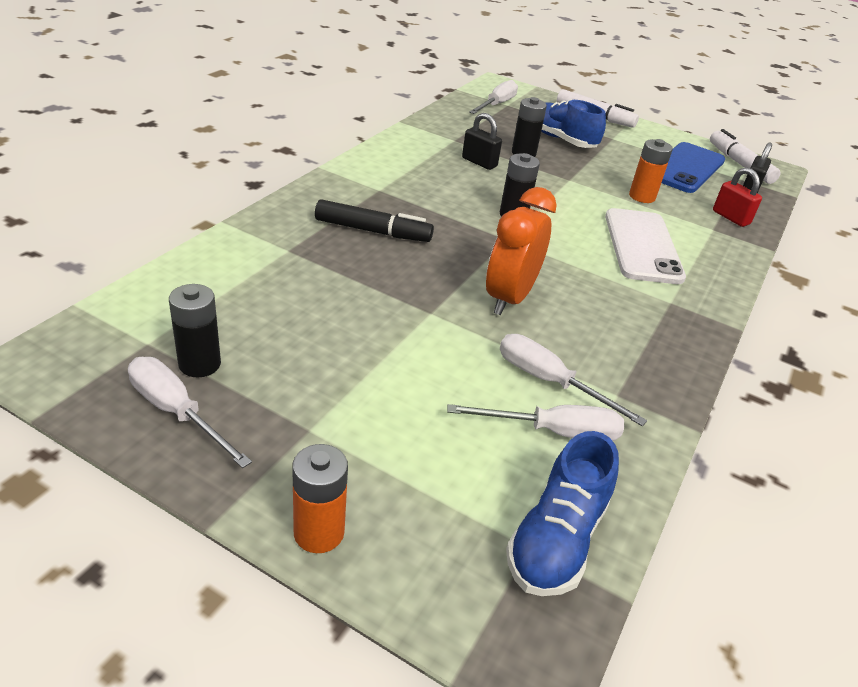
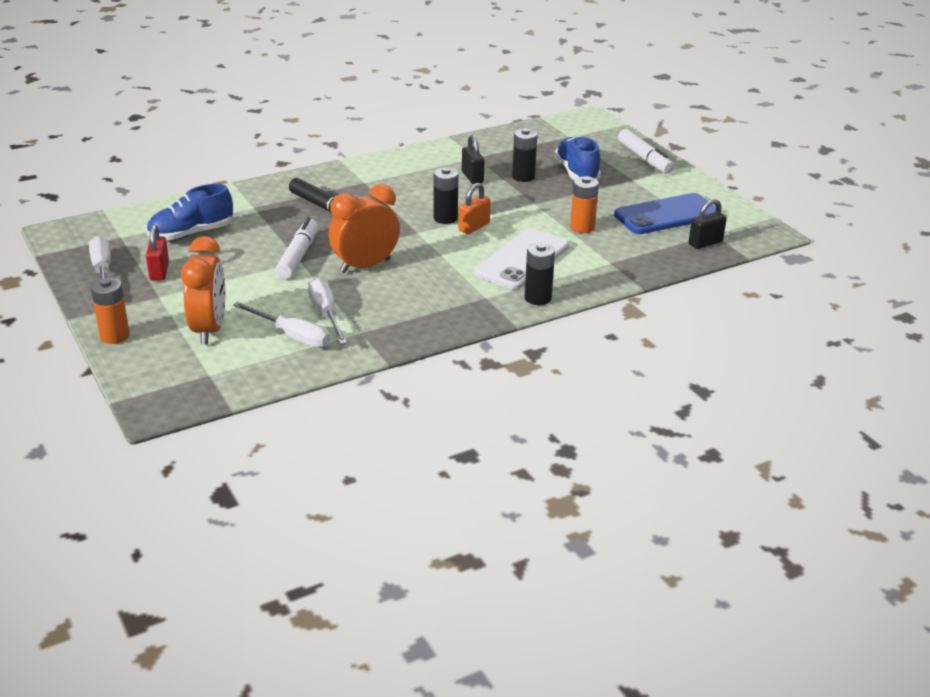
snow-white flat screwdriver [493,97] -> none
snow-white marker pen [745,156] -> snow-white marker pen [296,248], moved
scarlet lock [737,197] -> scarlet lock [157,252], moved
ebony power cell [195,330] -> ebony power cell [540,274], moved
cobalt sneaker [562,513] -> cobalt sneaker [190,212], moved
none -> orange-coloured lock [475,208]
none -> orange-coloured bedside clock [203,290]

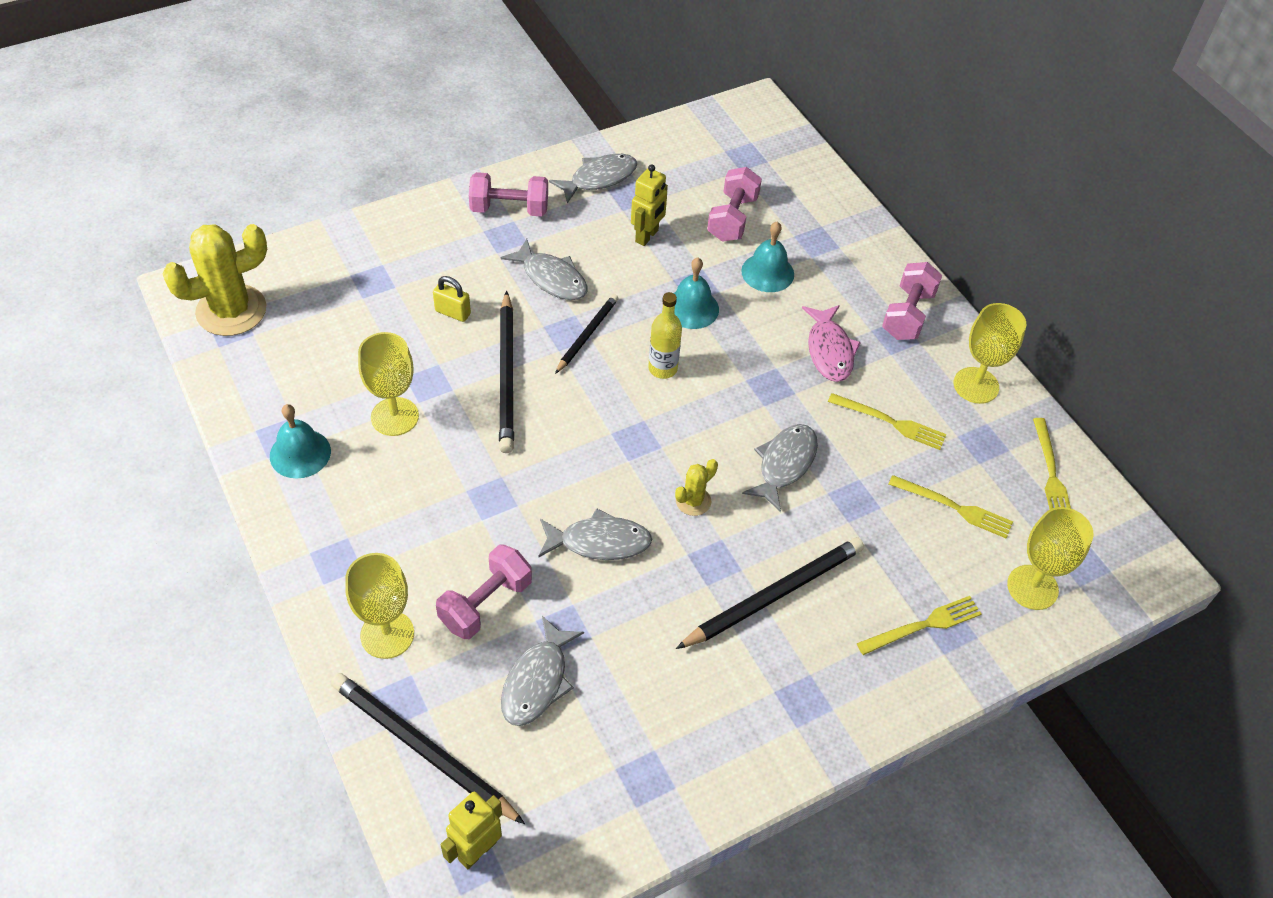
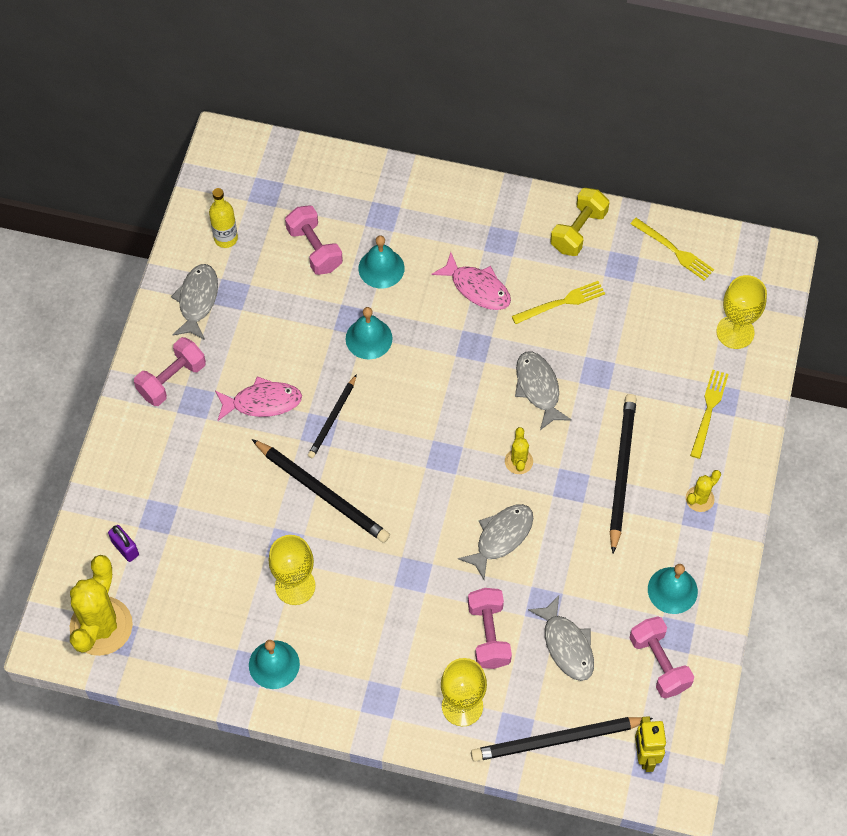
yellow toy robot [649,205] -> none
ash-grey fish [544,269] -> pink fish [258,398]
pink free weight [912,301] -> pink free weight [661,657], moved
yellow lock [452,299] -> none
yellow bottle [665,335] -> yellow bottle [223,218], moved
ebony pencil [586,334] -> ebony pencil [332,416], 135 degrees counterclockwise
yellow chalice [990,353] -> yellow free weight [580,222]
yellow fork [951,507] -> none
none -> yellow prickly plant [703,491]
none -> royal purple lock [123,543]
none -> aqua hand bell [673,589]

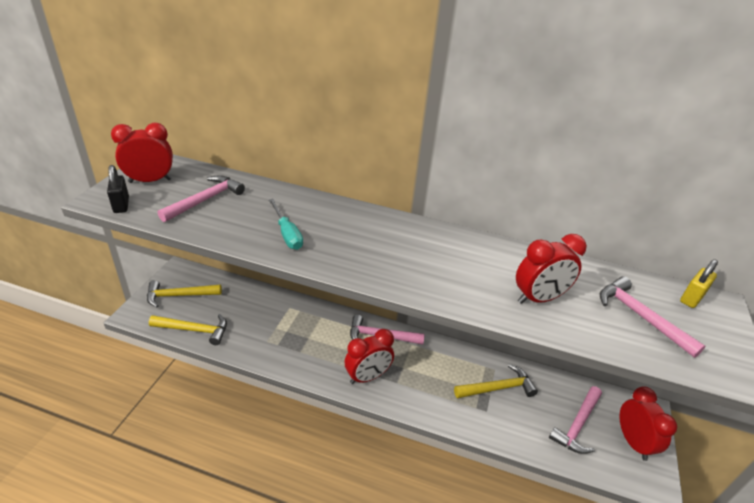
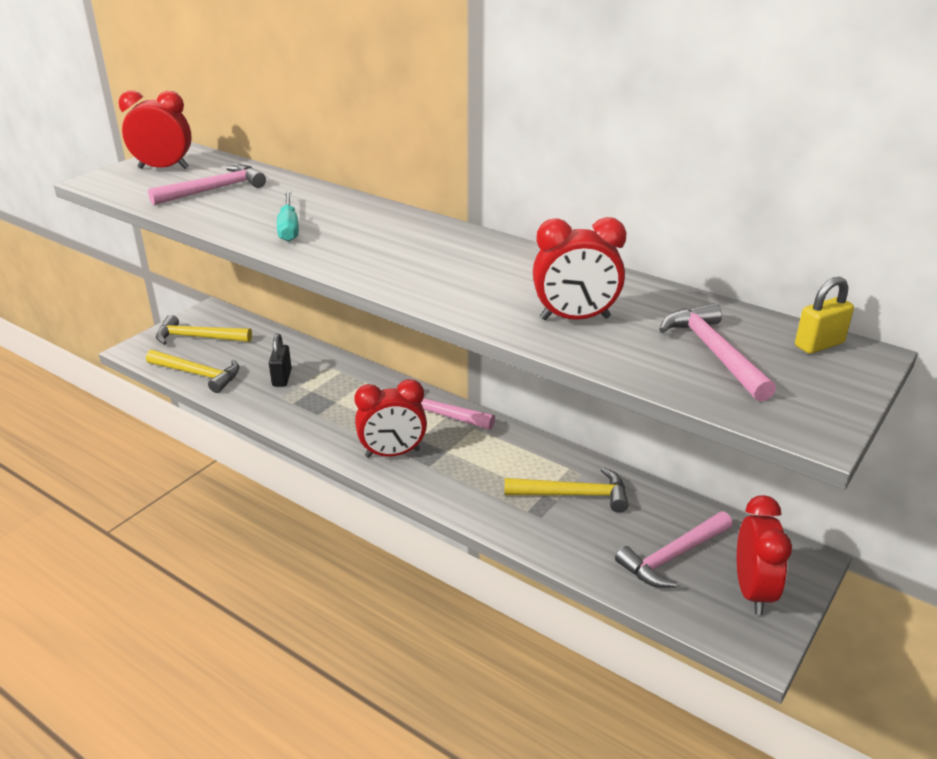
ebony lock [118,189] -> ebony lock [280,359], moved

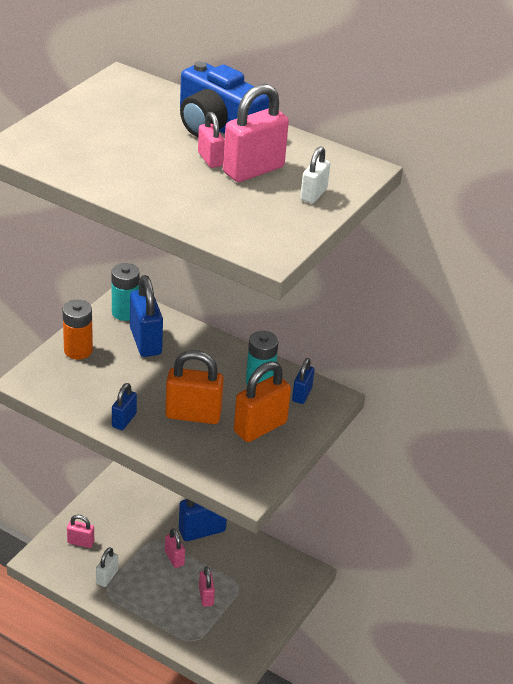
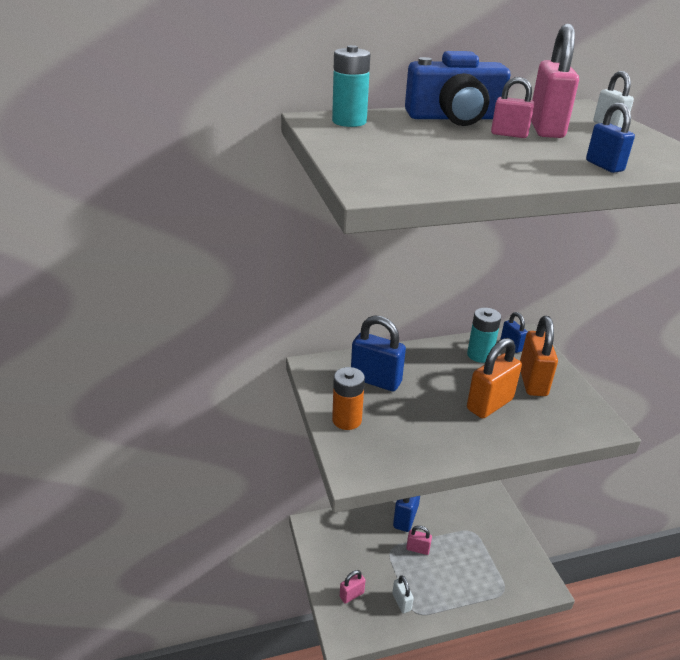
aqua power cell [125,292] -> aqua power cell [351,86], moved
cobalt lock [124,406] -> cobalt lock [610,138], moved
pink lock [207,586] -> none

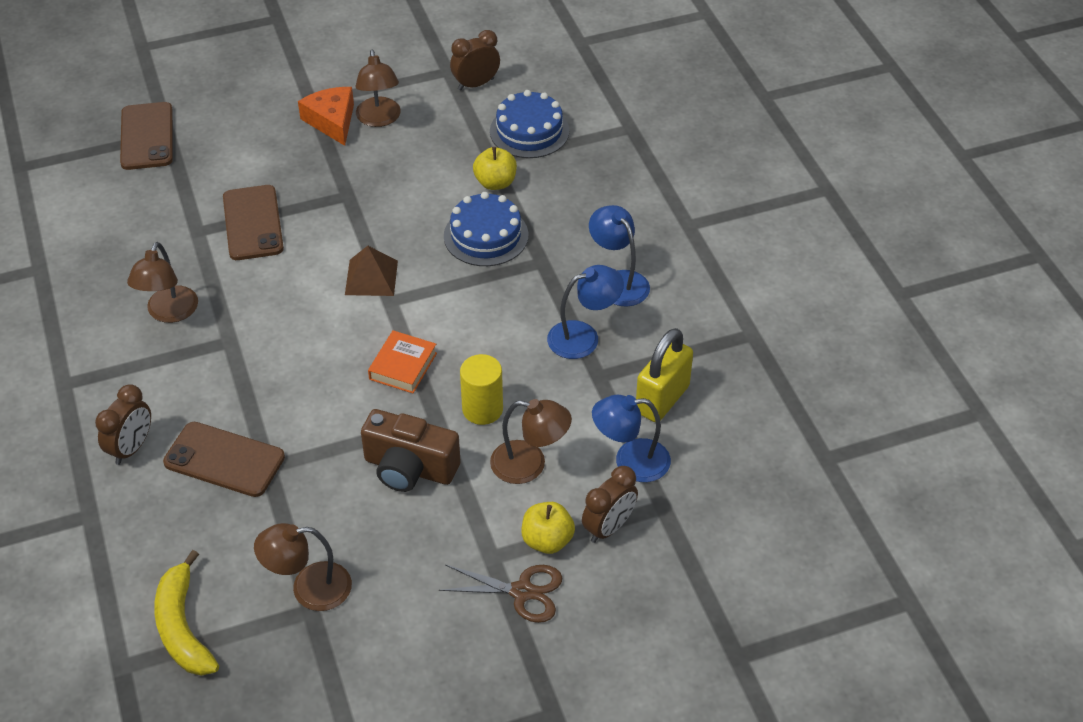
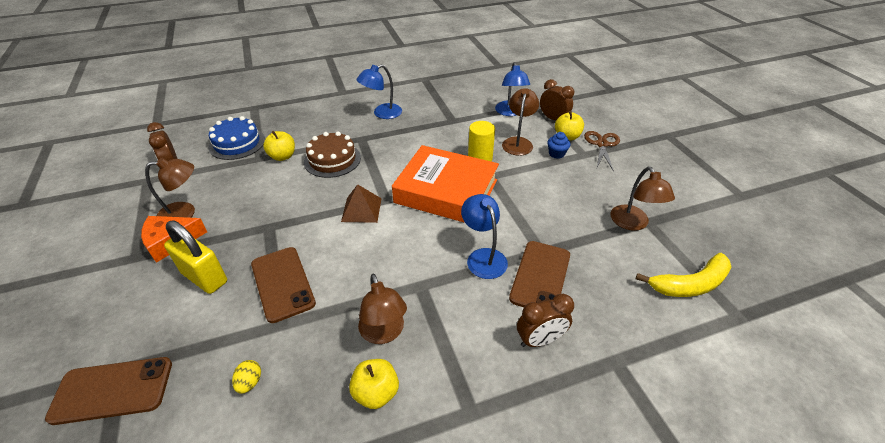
russet smartphone [253,222] -> russet smartphone [283,285], 75 degrees clockwise
cobalt cake [486,229] -> russet cake [332,154]
russet lamp [162,282] -> russet lamp [382,309], 60 degrees clockwise
cobalt lamp [585,312] -> cobalt lamp [484,236], moved
yellow lock [664,375] -> yellow lock [195,257], moved
orange-coloured hardcover [402,361] -> orange-coloured hardcover [445,184], x2.21
russet bedside clock [123,424] -> russet bedside clock [545,320], 135 degrees clockwise
russet camera [411,450] -> none
none -> cobalt cupcake [558,145]
none -> yellow apple [374,384]
none -> yellow egg [246,377]

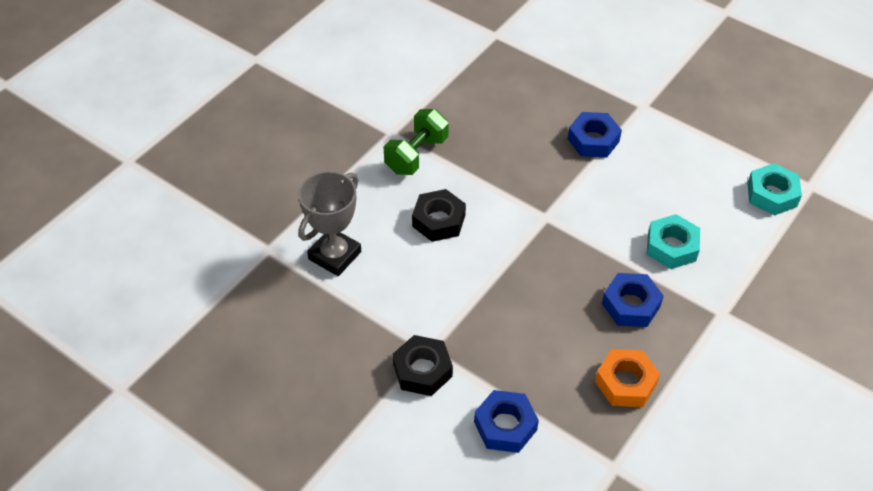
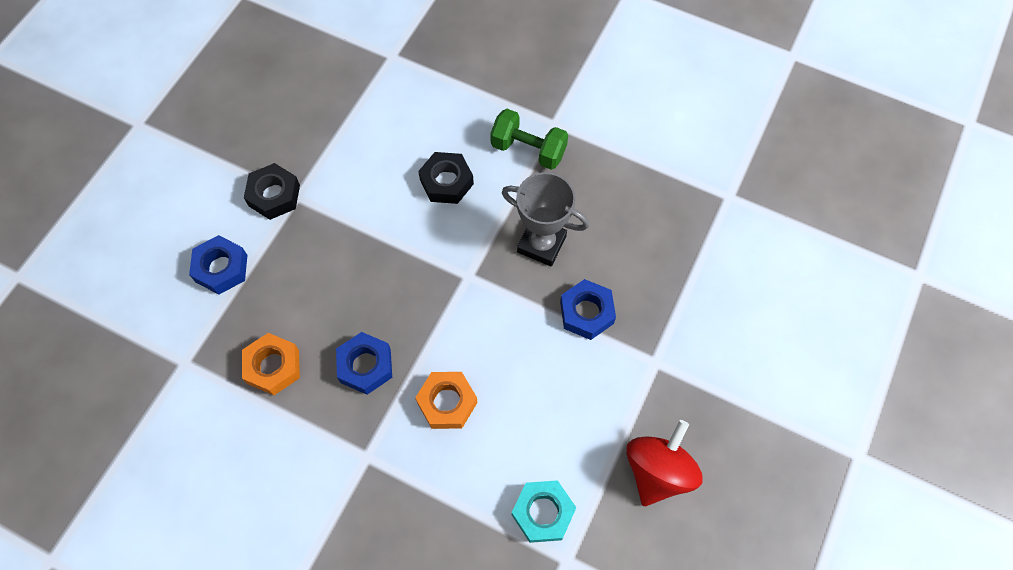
ash-grey prize cup [329,223] -> ash-grey prize cup [545,219], moved
aqua hex nut [673,241] -> orange-coloured hex nut [446,400]
none -> scarlet toy top [664,463]

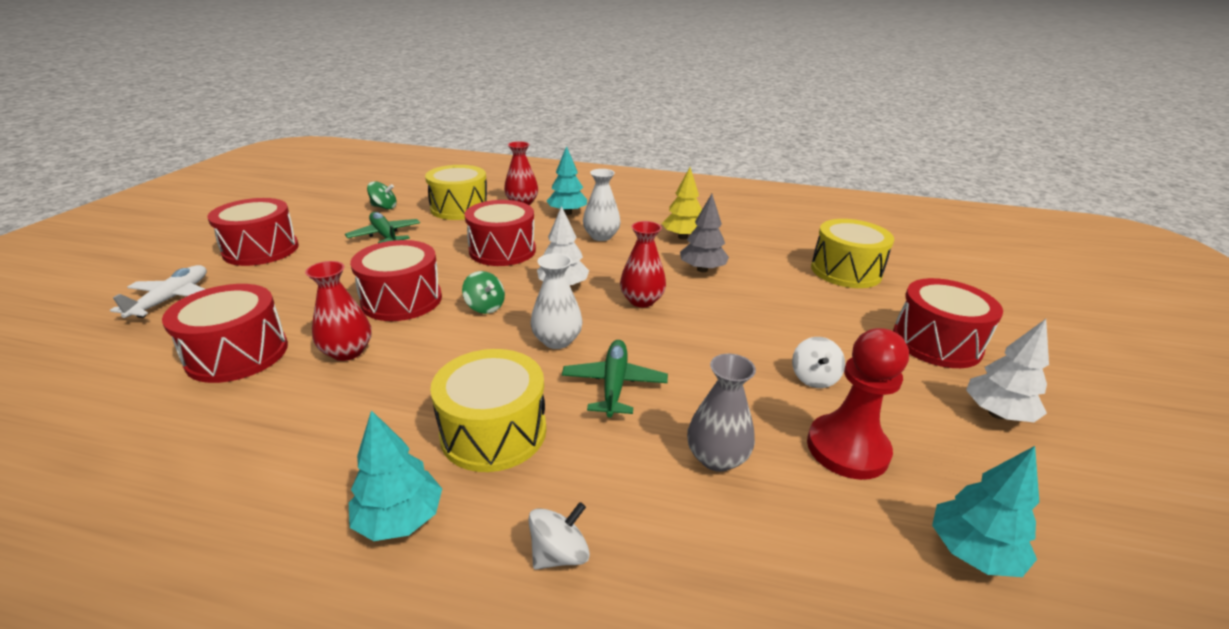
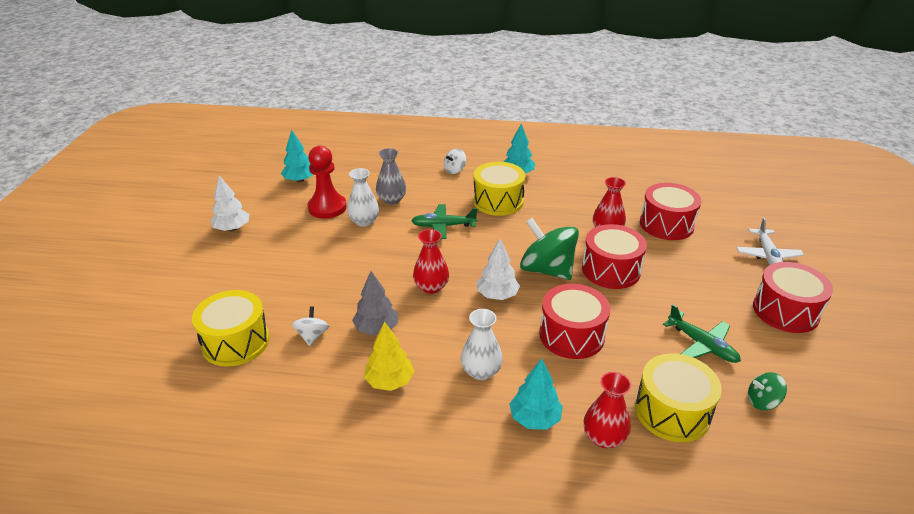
snow-white tall vase [557,301] -> snow-white tall vase [363,197], moved
leaf-green toy top [483,292] -> leaf-green toy top [549,249], x2.08
scarlet toy drum [948,323] -> none
snow-white toy top [818,362] -> snow-white toy top [310,326], moved
leaf-green toy plane [615,379] -> leaf-green toy plane [444,221], 90 degrees clockwise

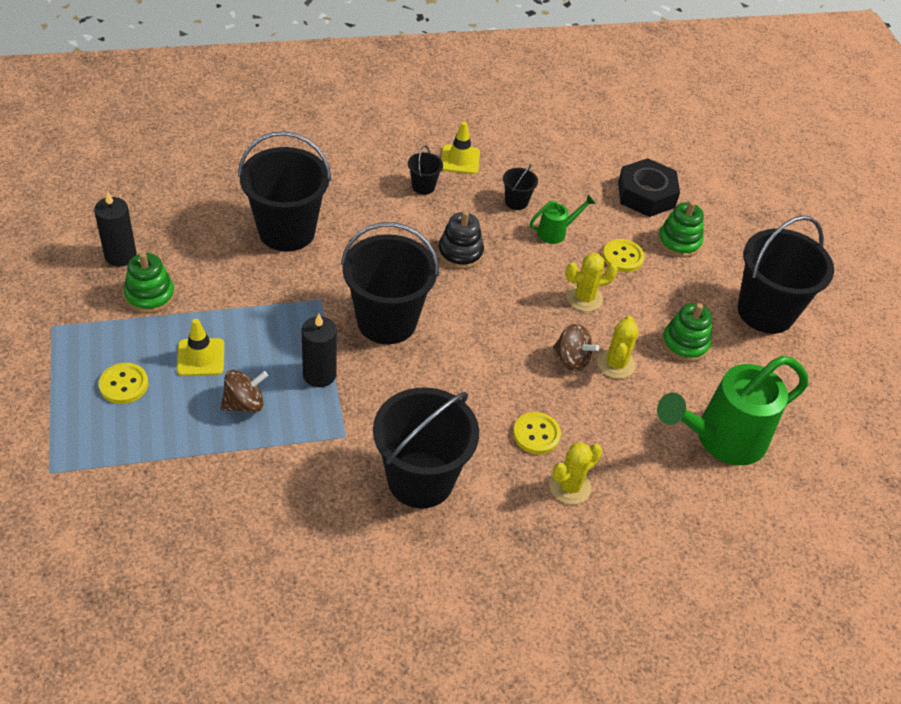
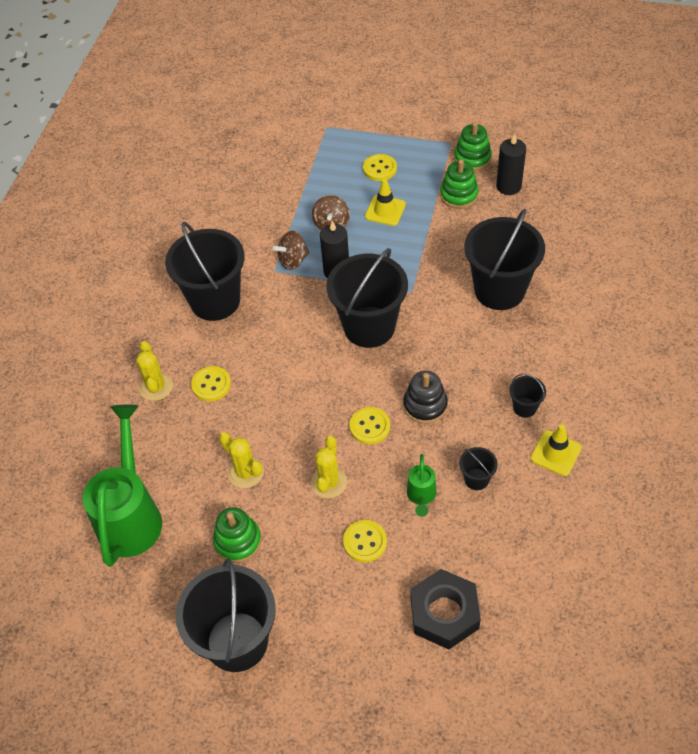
leaf-green stacking rings [681,229] -> leaf-green stacking rings [473,146], moved
russet toy top [576,347] -> russet toy top [291,250], moved
none -> yellow sewing button [369,425]

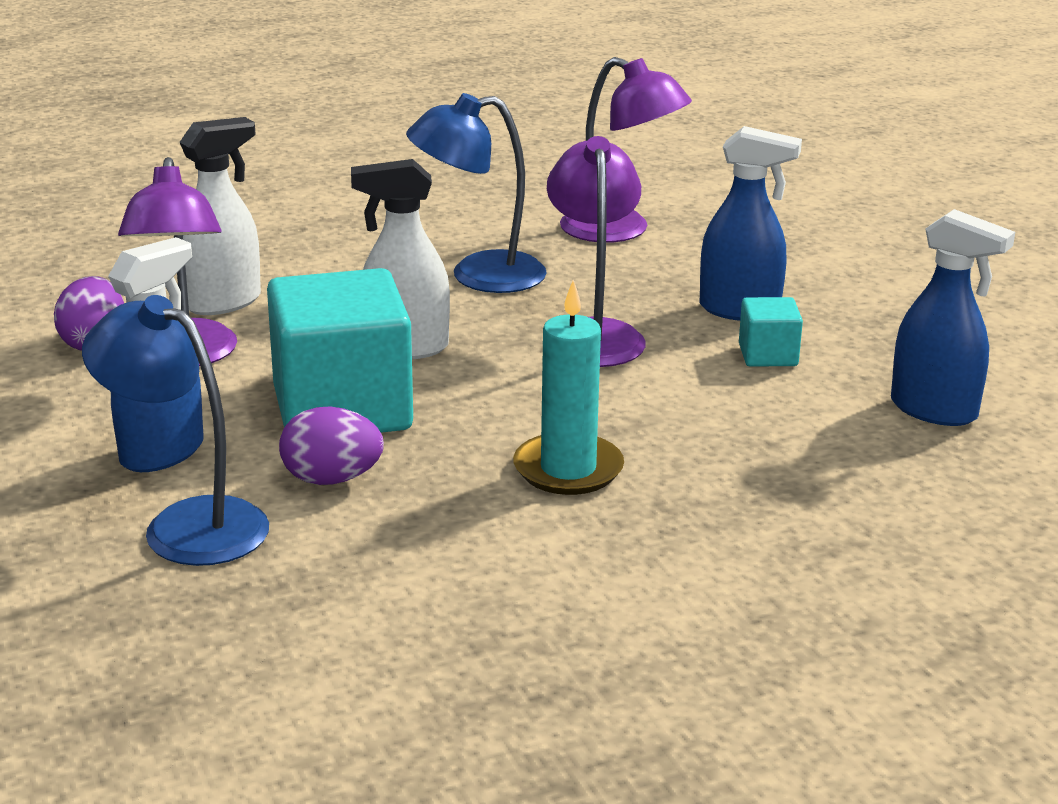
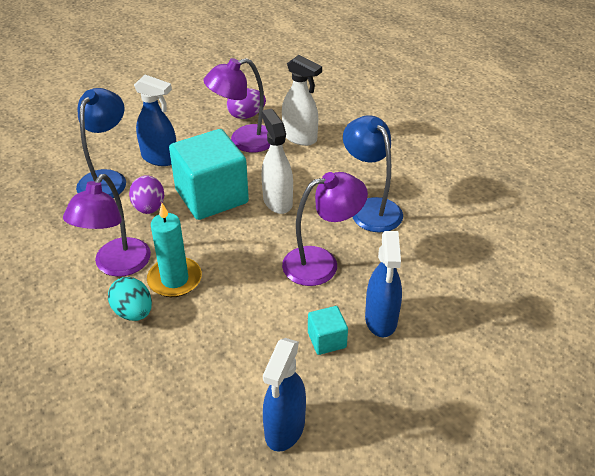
royal purple lamp [626,150] -> royal purple lamp [107,225], moved
none -> aqua egg [130,299]

